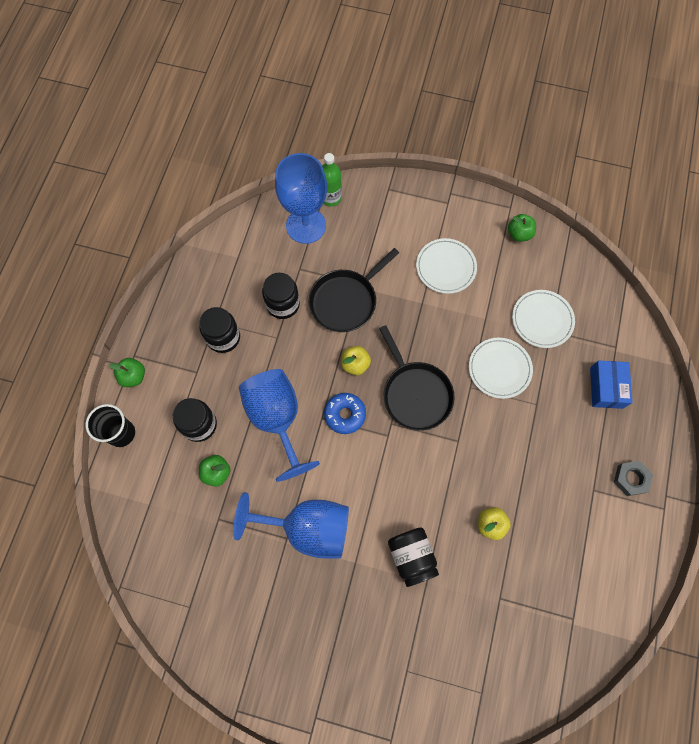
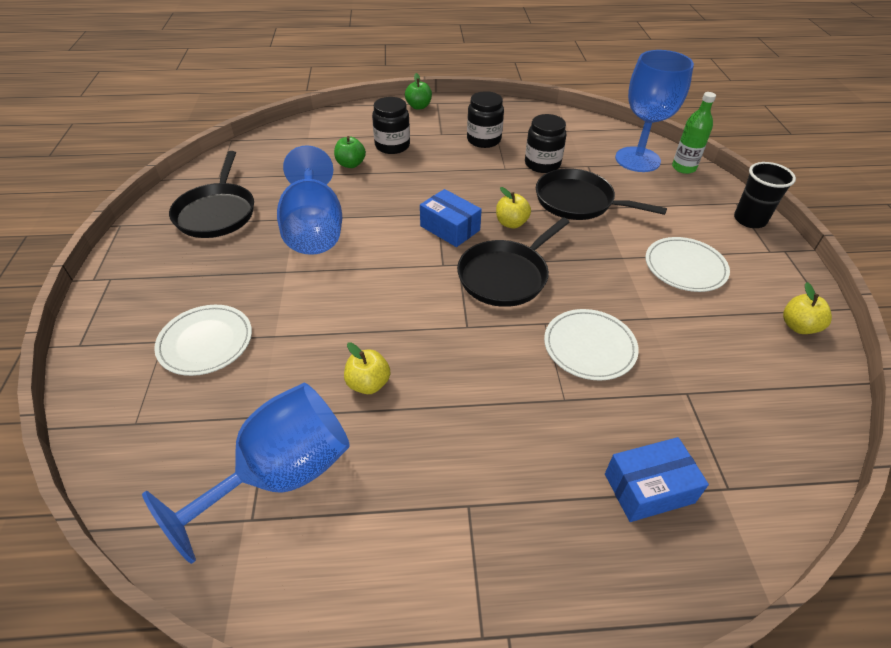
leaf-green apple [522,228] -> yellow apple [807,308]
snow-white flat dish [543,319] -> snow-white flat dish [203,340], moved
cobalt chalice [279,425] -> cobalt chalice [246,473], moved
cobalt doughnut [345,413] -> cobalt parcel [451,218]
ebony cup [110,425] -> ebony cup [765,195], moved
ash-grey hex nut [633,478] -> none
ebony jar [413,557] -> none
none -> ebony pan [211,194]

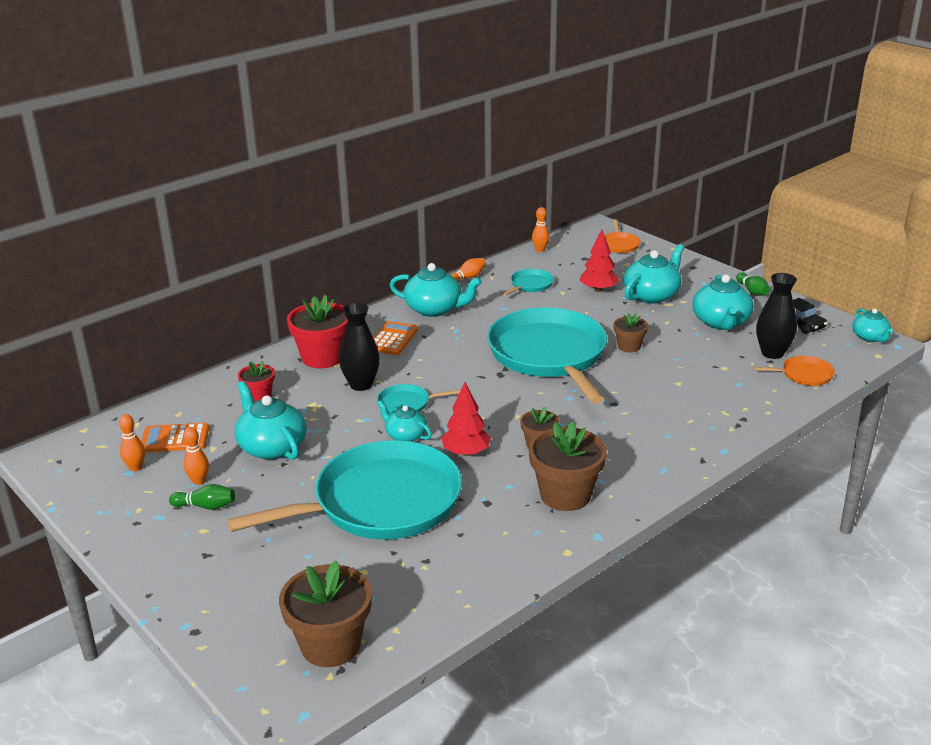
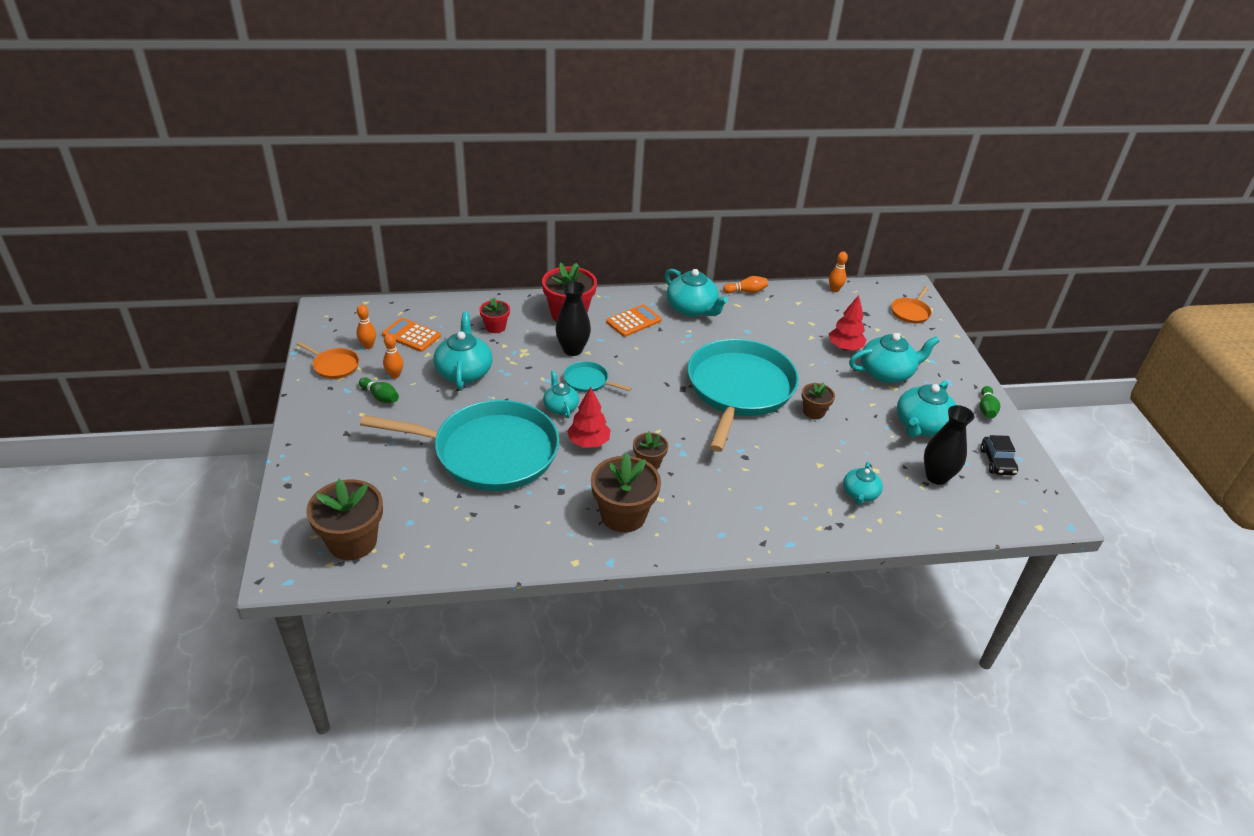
aqua pan [528,282] -> none
aqua teapot [872,325] -> aqua teapot [863,483], moved
orange-coloured pan [794,371] -> orange-coloured pan [328,360], moved

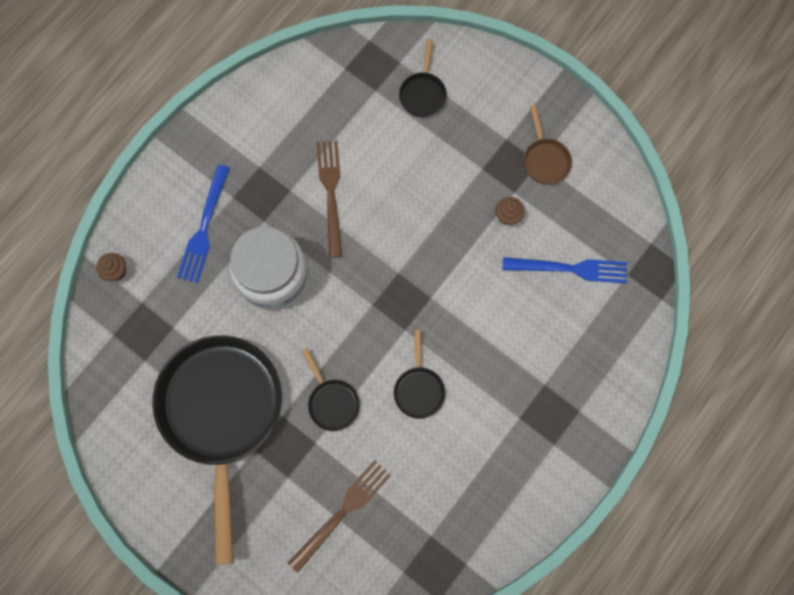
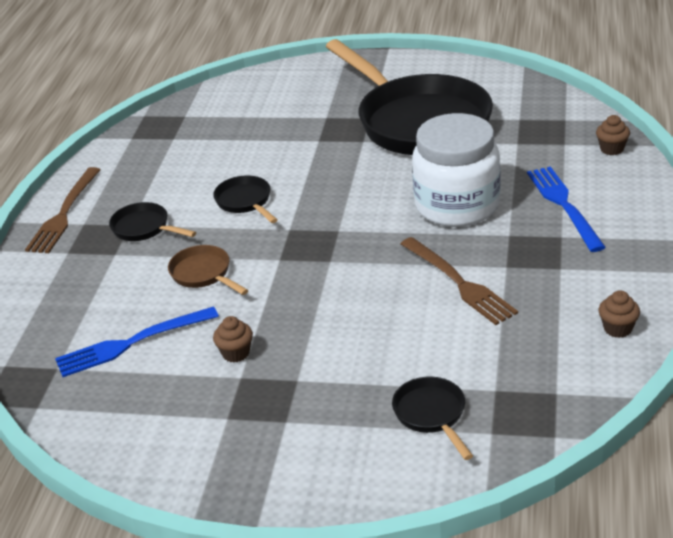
russet pan [547,145] -> russet pan [208,270], moved
ebony pan [331,389] -> ebony pan [152,221], moved
russet fork [339,516] -> russet fork [62,210], moved
none -> russet cupcake [619,314]

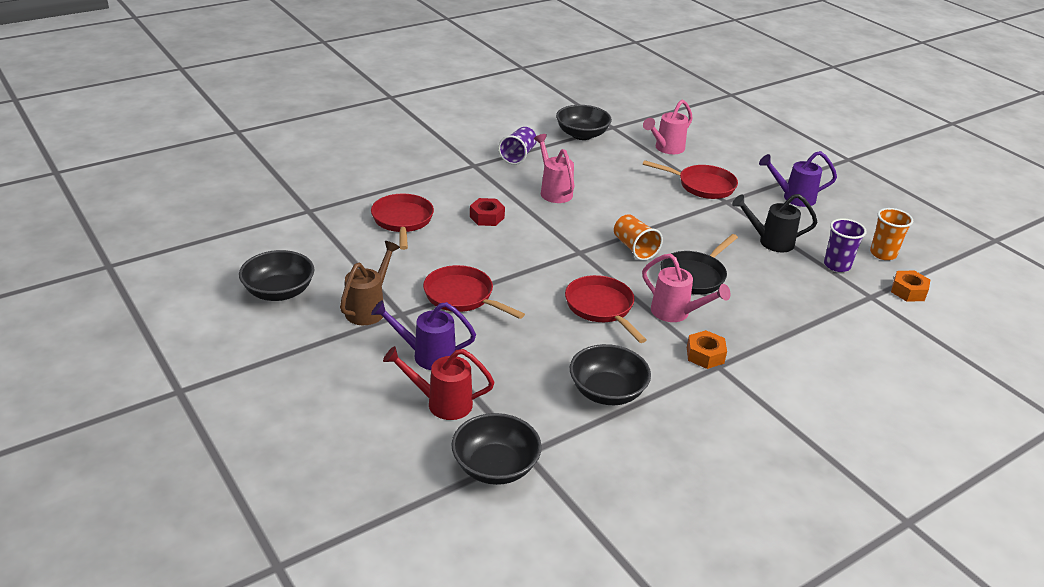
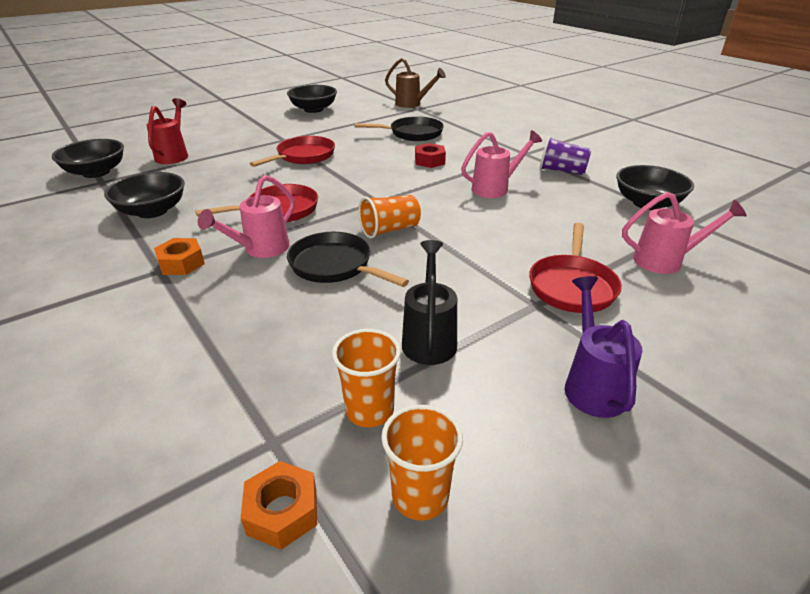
pink sprinkling can [668,127] -> pink sprinkling can [684,233], 135 degrees clockwise
scarlet pan [402,222] -> ebony pan [399,128]
royal purple cup [845,245] -> orange-coloured cup [366,378]
russet sprinkling can [370,283] -> russet sprinkling can [415,83], moved
royal purple sprinkling can [423,335] -> none

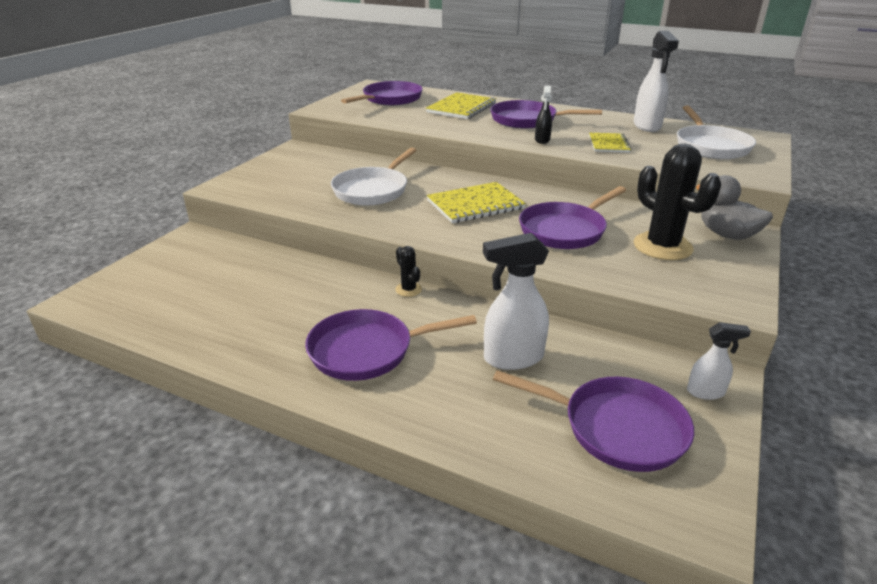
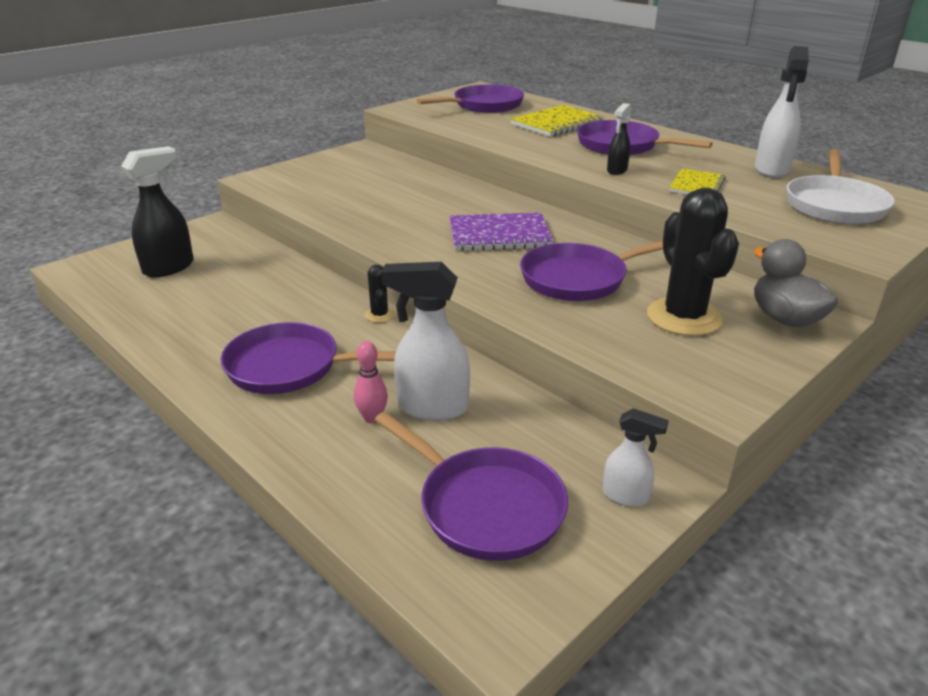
snow-white pan [374,176] -> none
yellow notebook [476,202] -> royal purple notebook [501,231]
none -> ebony spray bottle [157,211]
none -> pink bowling pin [371,382]

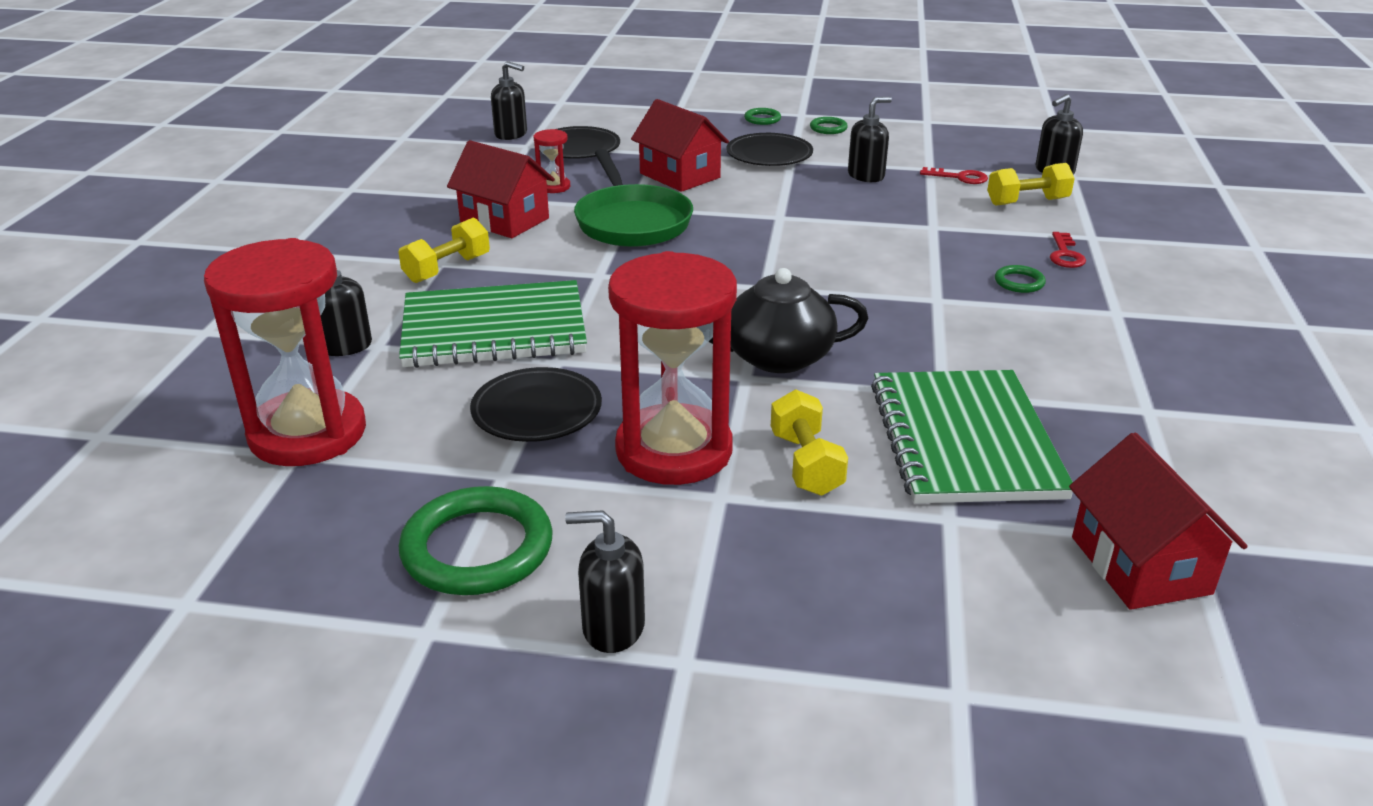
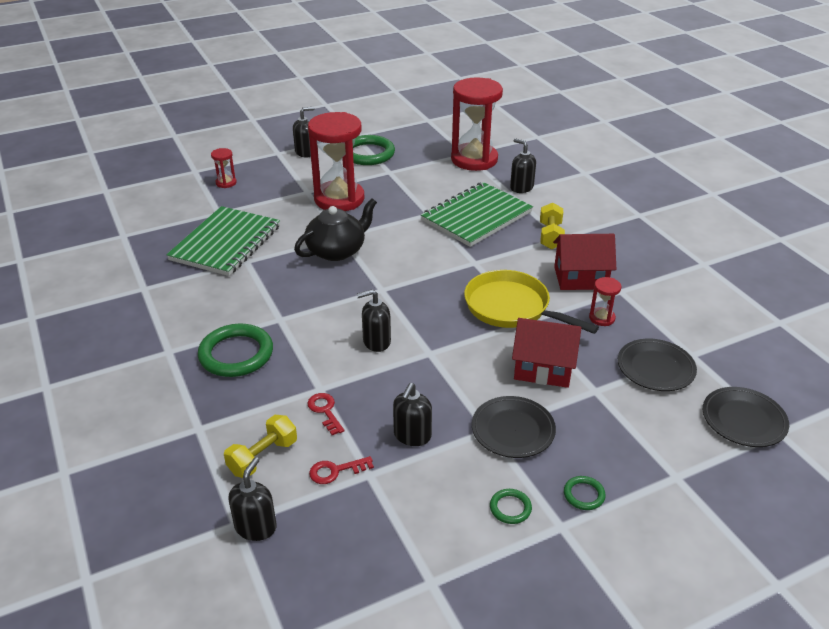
ebony soap dispenser [509,100] -> ebony soap dispenser [374,320], moved
leaf-green pan [633,198] -> yellow pan [531,302]
scarlet key [1068,250] -> scarlet key [325,414], moved
leaf-green torus [1020,279] -> leaf-green torus [235,350], x2.15
ebony flat dish [536,404] -> ebony flat dish [746,417], moved
leaf-green notebook [972,436] -> leaf-green notebook [223,241], 60 degrees clockwise
yellow free weight [809,442] -> none
scarlet toy house [1158,521] -> none
none -> scarlet sandglass [224,168]

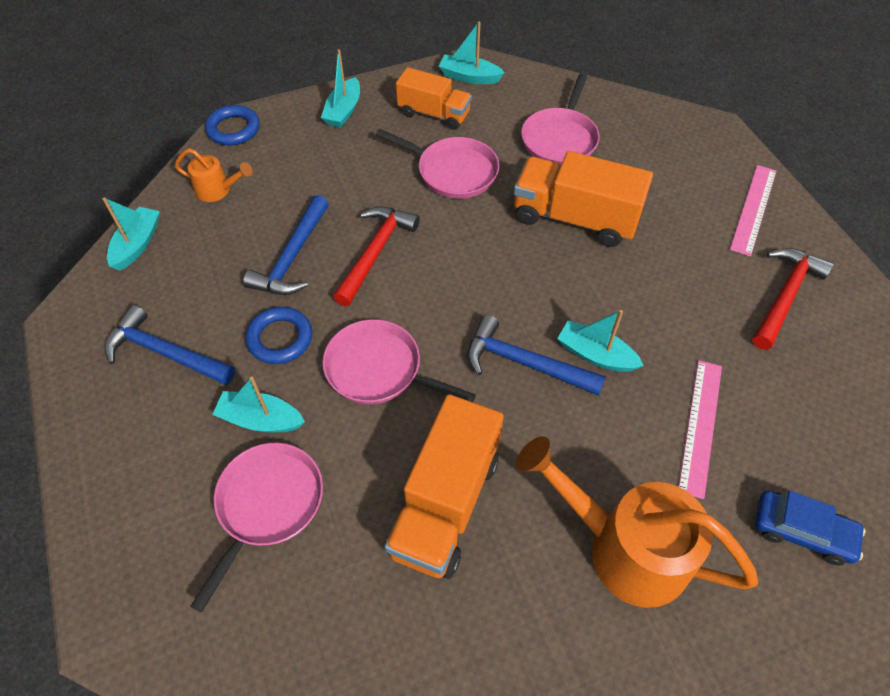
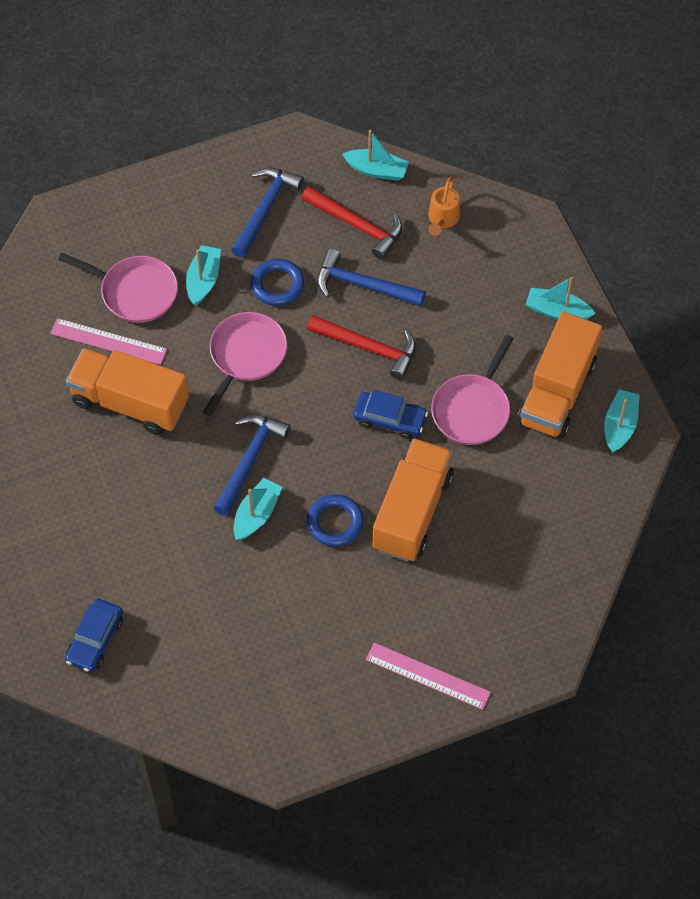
orange-coloured lorry [434,98] -> orange-coloured lorry [560,375], x1.56
pink pan [560,120] -> none
cobalt torus [232,125] -> cobalt torus [335,520], moved
scarlet hammer [793,299] -> scarlet hammer [352,223], moved
pink straightedge [700,429] -> pink straightedge [108,341], moved
orange-coloured sprinkling can [637,522] -> none
none -> cobalt car [390,414]

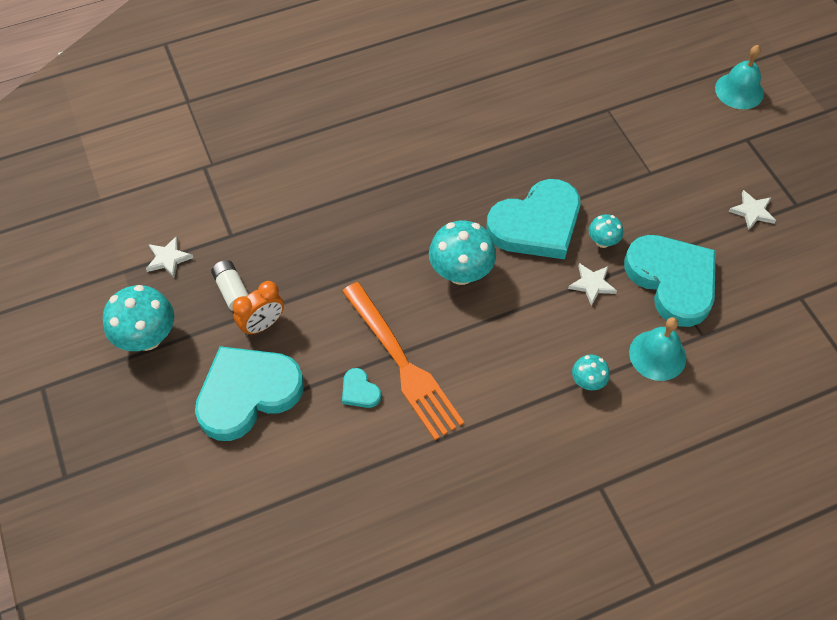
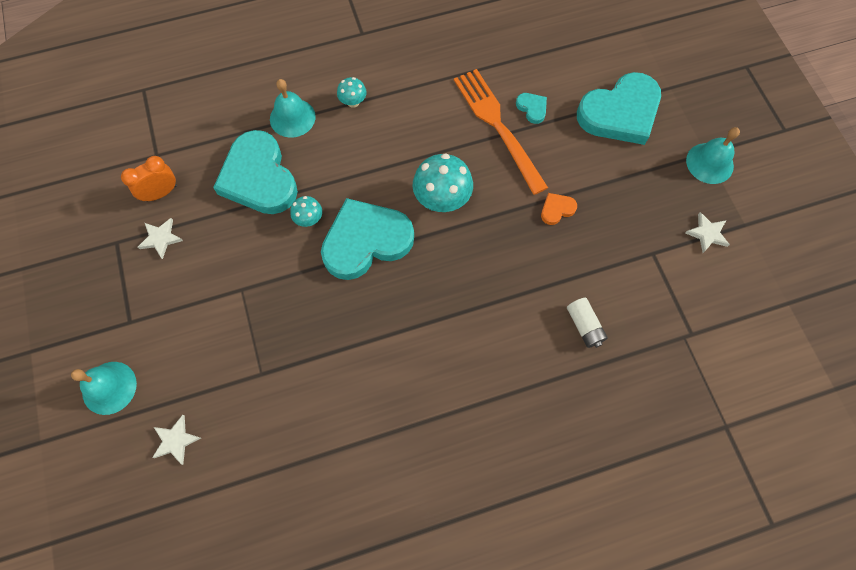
snow-white power cell [230,285] -> snow-white power cell [587,323], moved
snow-white five-pointed star [592,284] -> snow-white five-pointed star [176,440], moved
orange-coloured bedside clock [258,308] -> orange-coloured bedside clock [149,179], moved
aqua fungus [138,318] -> aqua hand bell [713,155]
none -> orange-coloured heart shape [559,209]

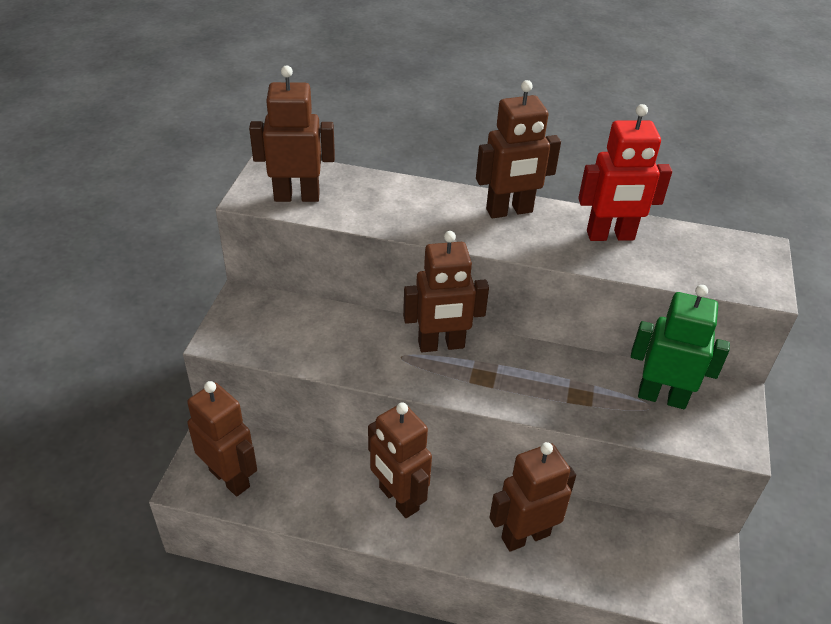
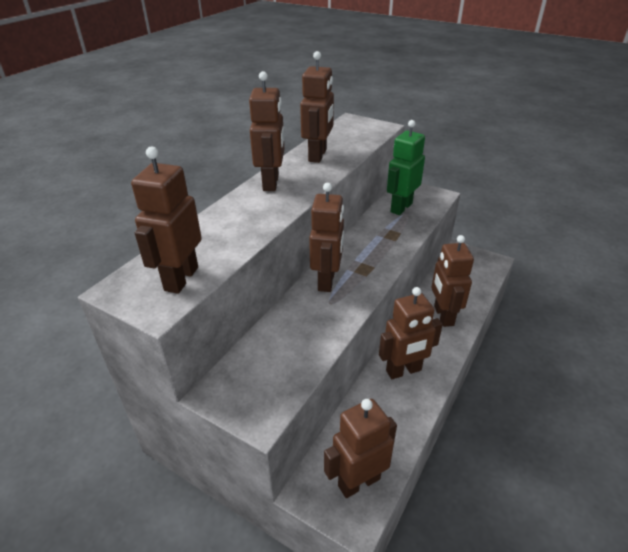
scarlet toy robot [625,172] -> russet toy robot [317,107]

